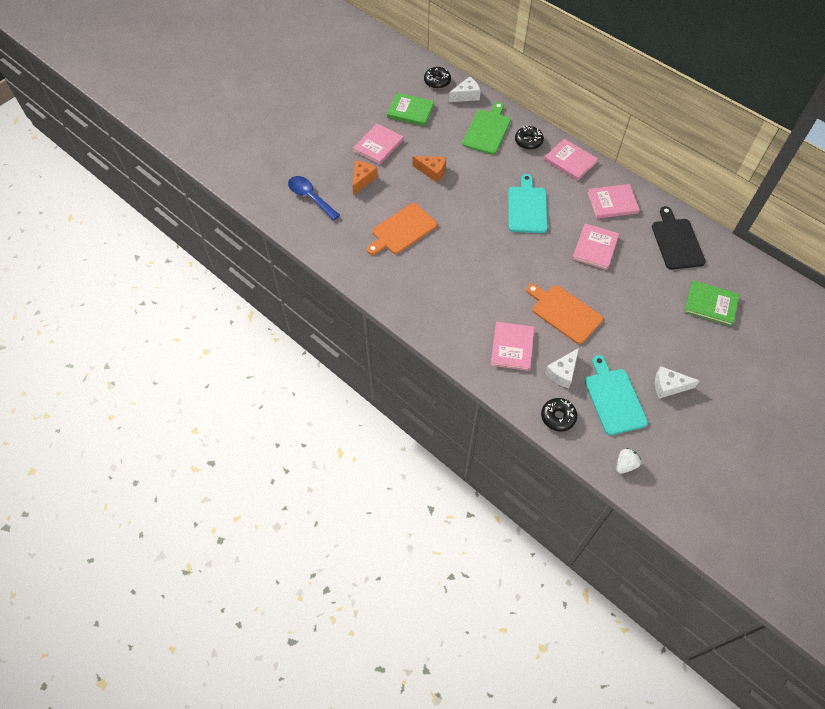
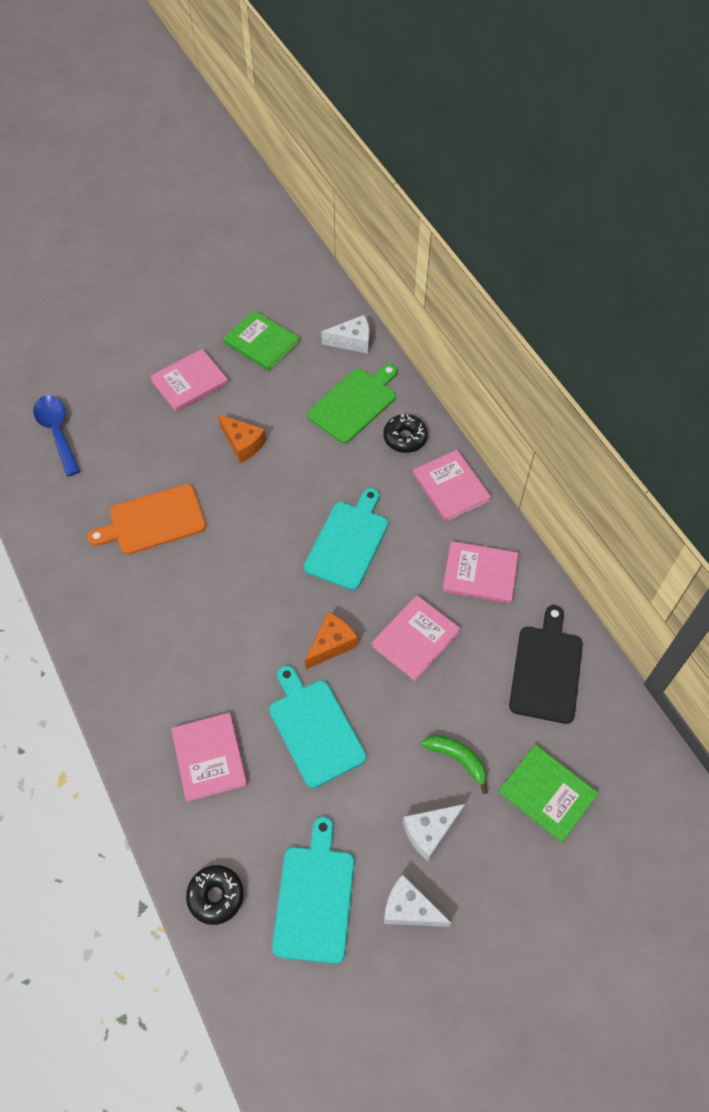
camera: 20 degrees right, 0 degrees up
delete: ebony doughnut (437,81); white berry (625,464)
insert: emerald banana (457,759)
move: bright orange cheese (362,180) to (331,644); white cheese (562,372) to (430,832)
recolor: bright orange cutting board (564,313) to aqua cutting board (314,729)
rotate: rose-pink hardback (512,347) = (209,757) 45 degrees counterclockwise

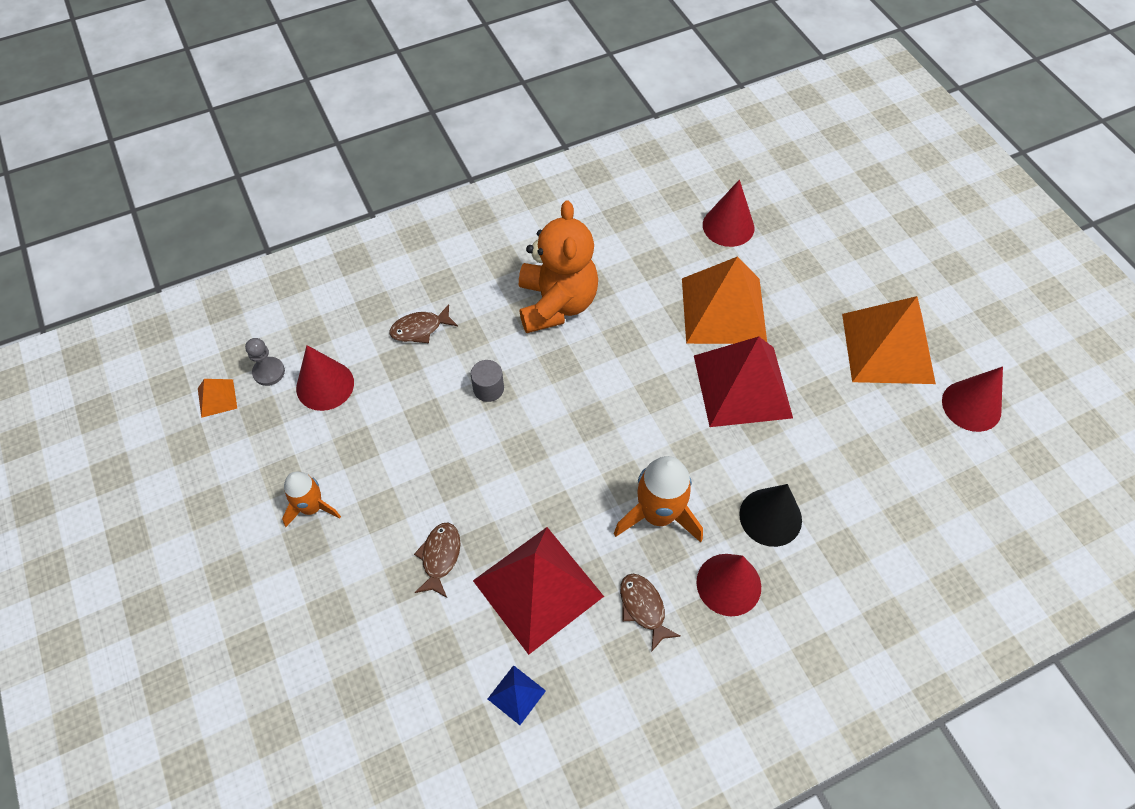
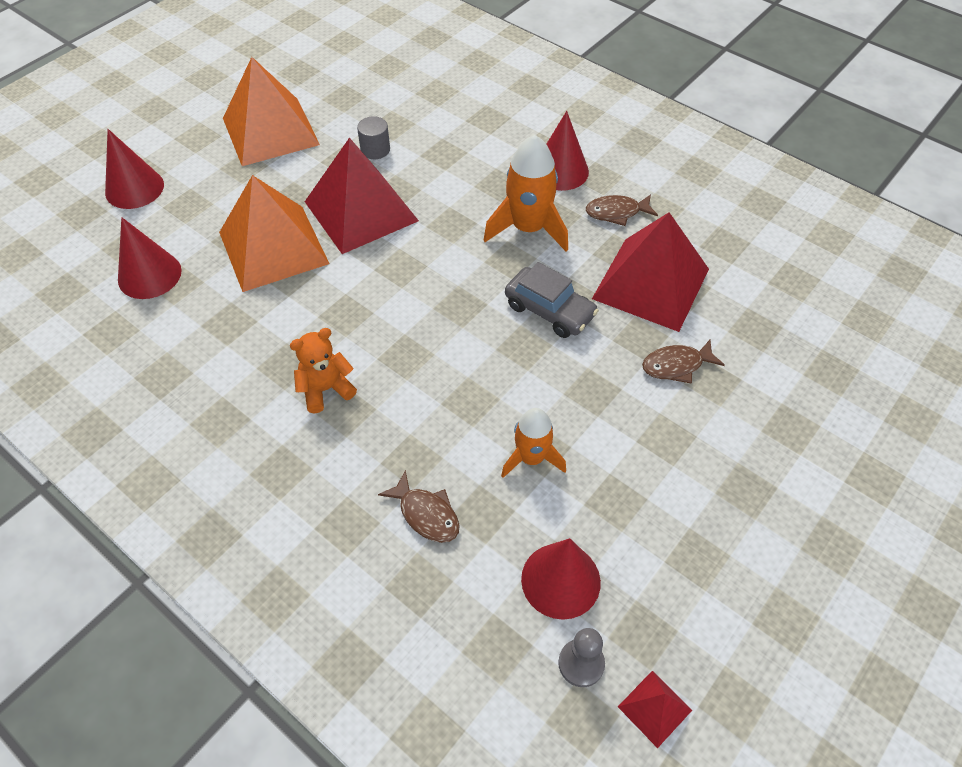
camera: 115 degrees left, 5 degrees down
delete: blue solid pyramid (516,694); ebony cone (770,517)
insert: grey automobile (549,310)
move: red cone (971,406) to (134,188); grey cylinder (488,388) to (375,150); bright orange rocket (312,507) to (531,458)
recolor: bright orange solid pyramid (217,398) to red solid pyramid (654,708)
rotate: brown fish figure (643,608) = (616,212) 45 degrees clockwise
resize: bright orange teddy (556,304) = (325,389) x0.52

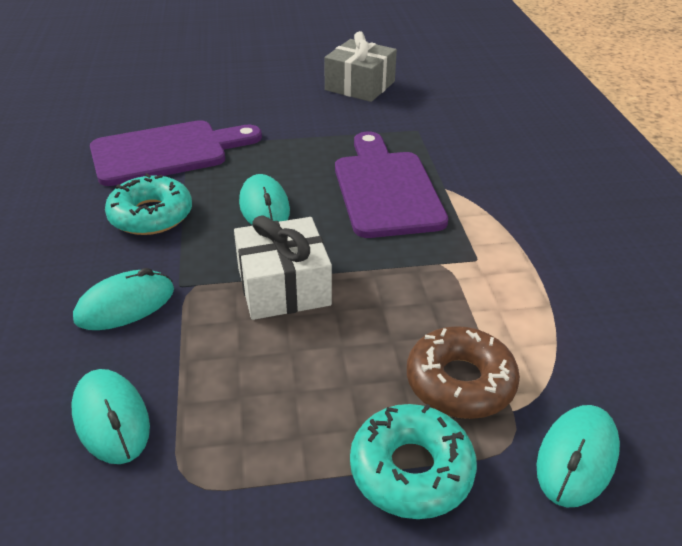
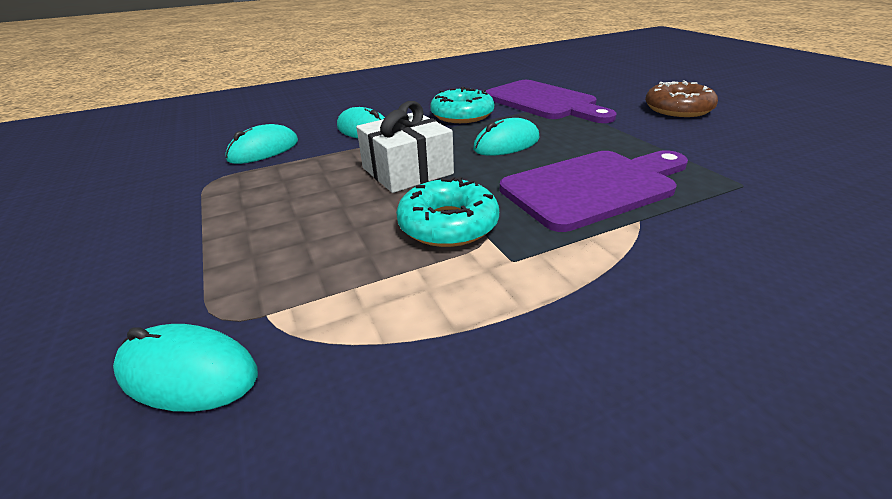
camera: 75 degrees right, 5 degrees down
delete: grey gift (360,86)
move: aqua doughnut (411,470) to (448,224); brown doughnut (460,382) to (678,109)

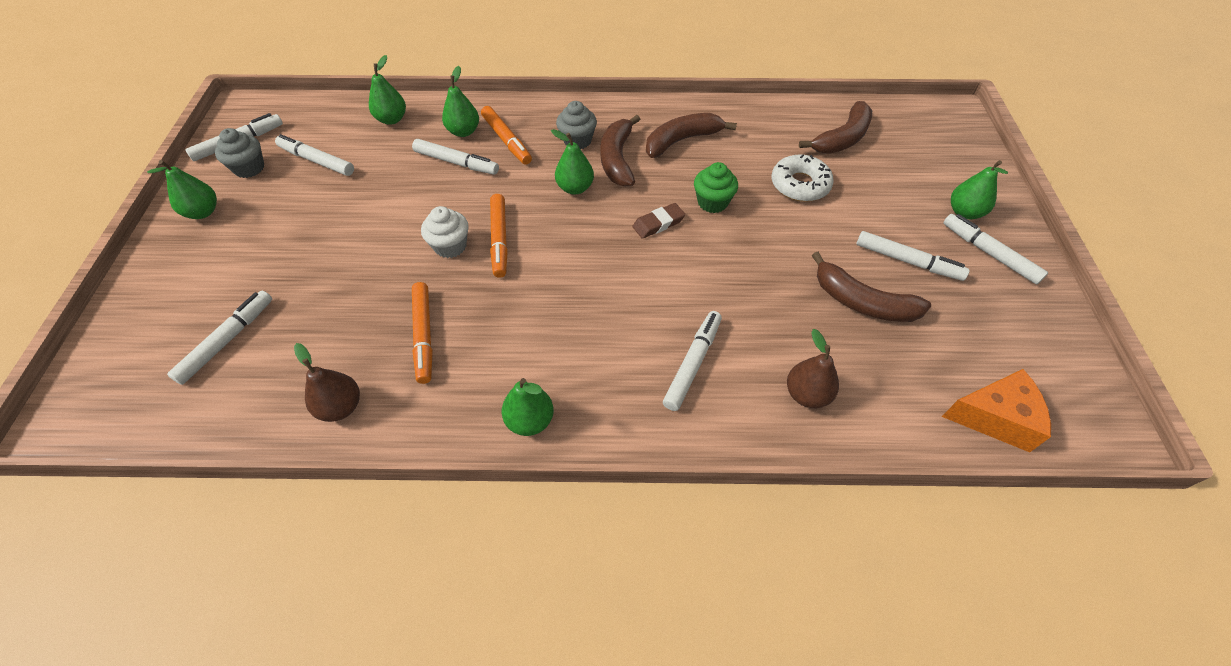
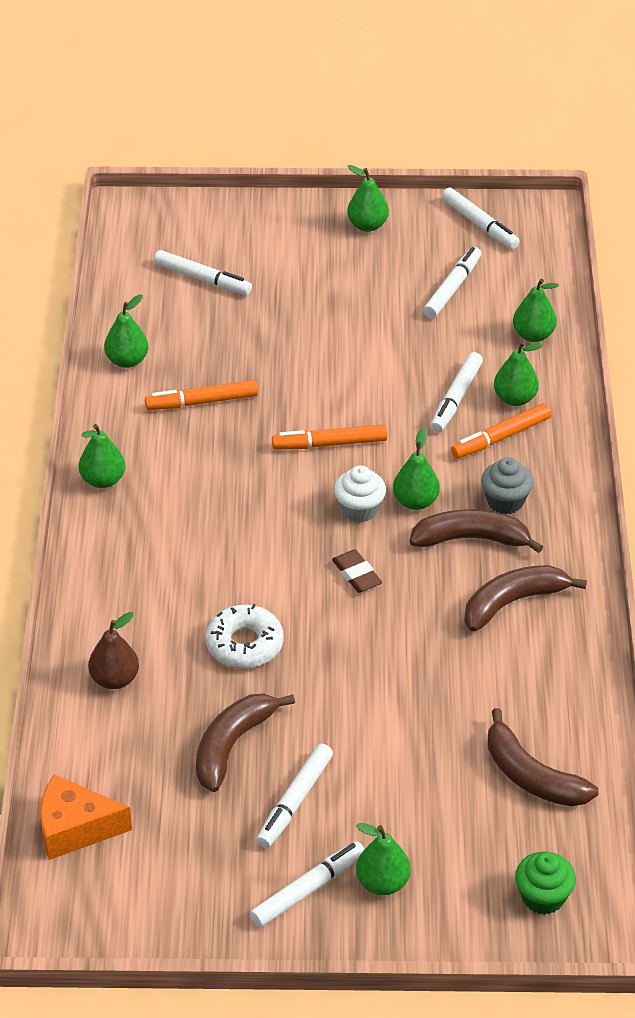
camera: 90 degrees right, 10 degrees down
delete: grey muffin (249,168); white marker (692,364)
move: white doughnut (800,185) to (244,644); white muffin (450,246) to (359,509); emerald muffin (712,202) to (543,897)
recolor: brown toy pear (341,407) to emerald toy pear (127,361)
rotate: bright orange cheese (995,417) = (75,828) 90 degrees clockwise; brown banana (682,141) = (513,602) 90 degrees counterclockwise

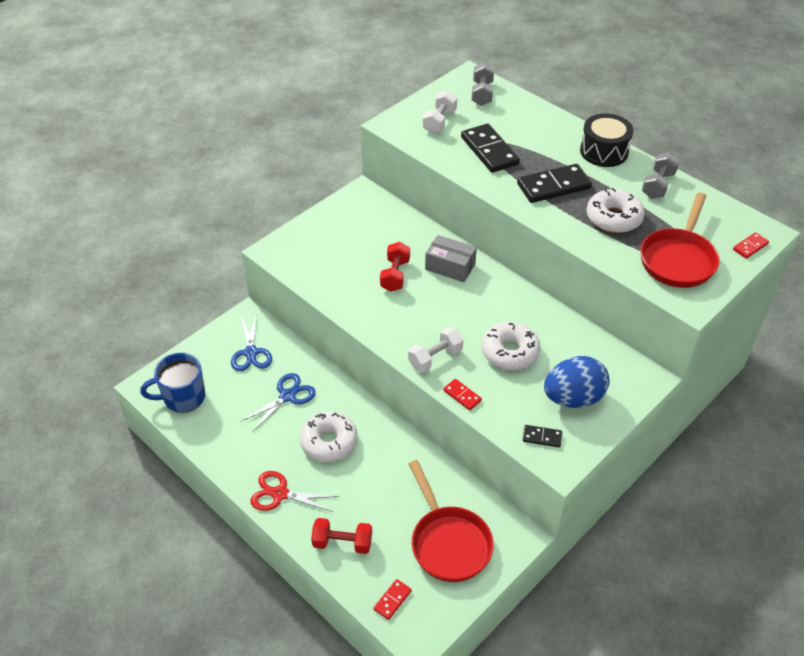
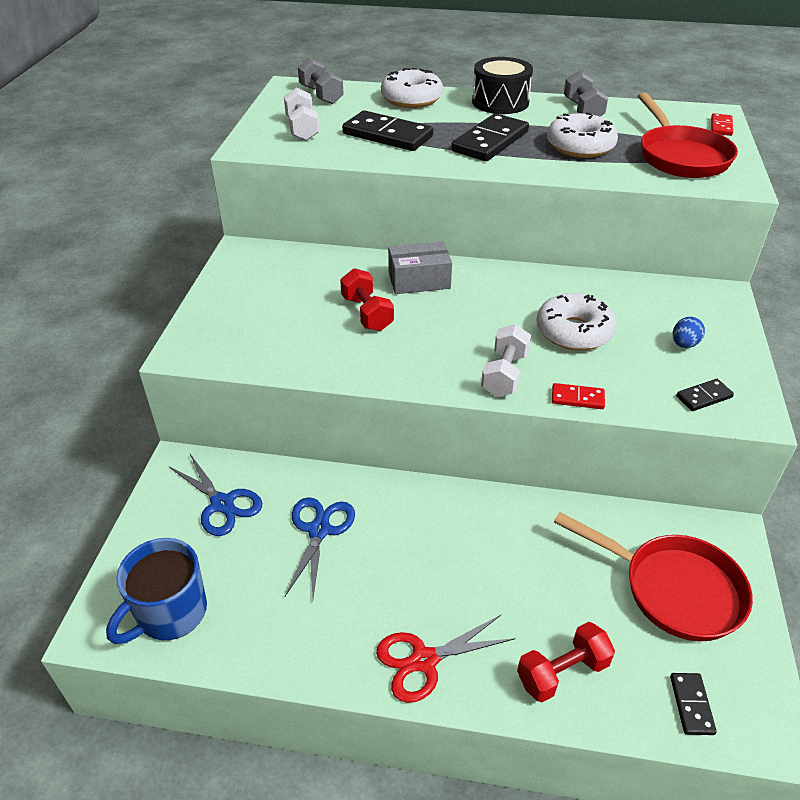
camera: 35 degrees left, 5 degrees down
move: white doughnut (329,442) to (411,99)
recolor: red domino piece (392,600) to ebony domino piece (691,705)
resize: blue toy egg (573,398) = (684,344) x0.45

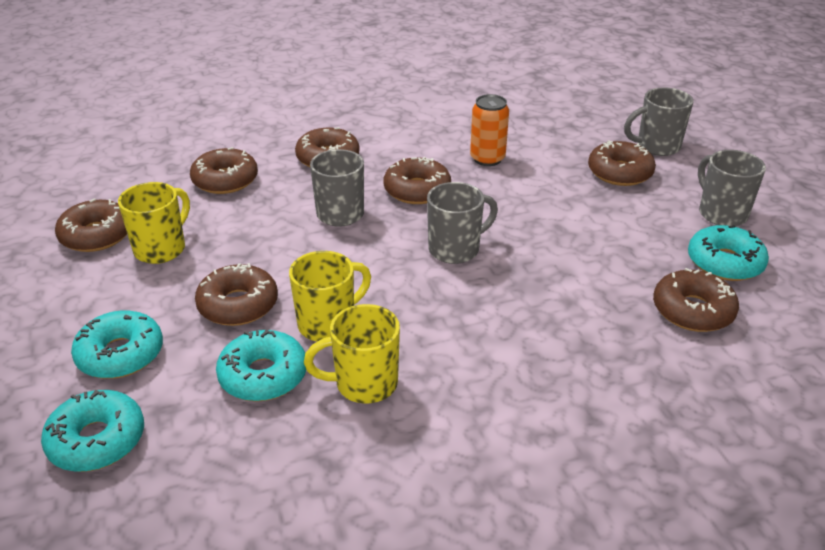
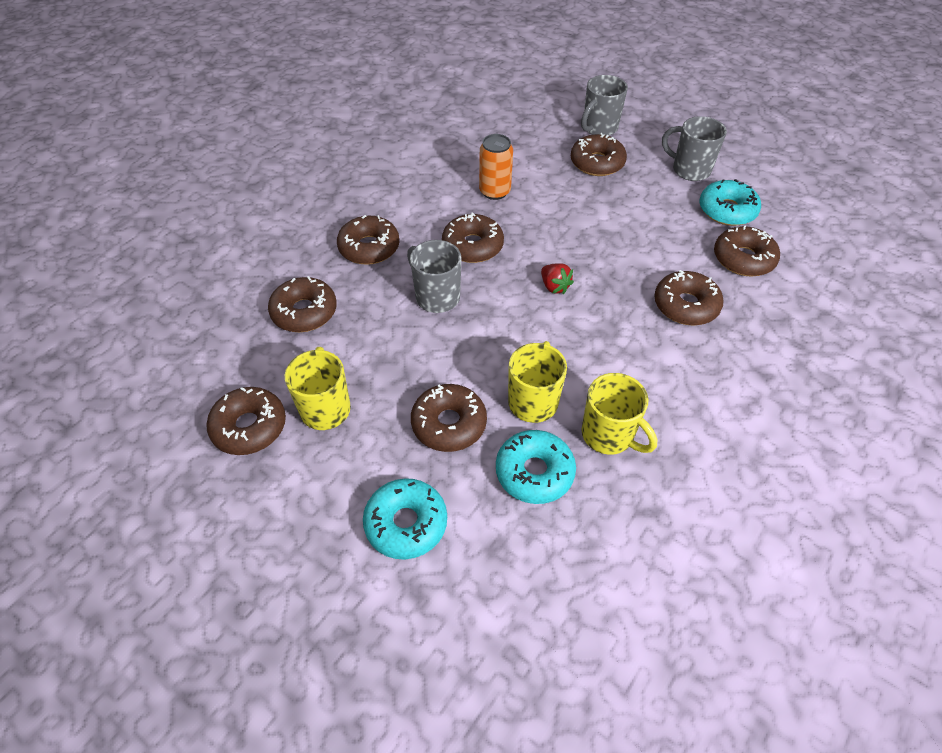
camera: 35 degrees left, 15 degrees up
delete: aqua doughnut (97,440)
insert: brown doughnut (685,305)
replace: grey tea mug (455,249) to red berry (554,286)
rotate: bright yellow tea mug (364,384) = (609,435) 90 degrees counterclockwise

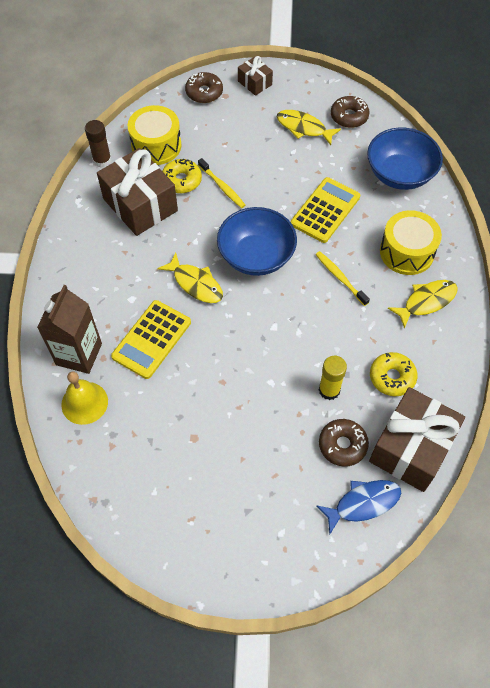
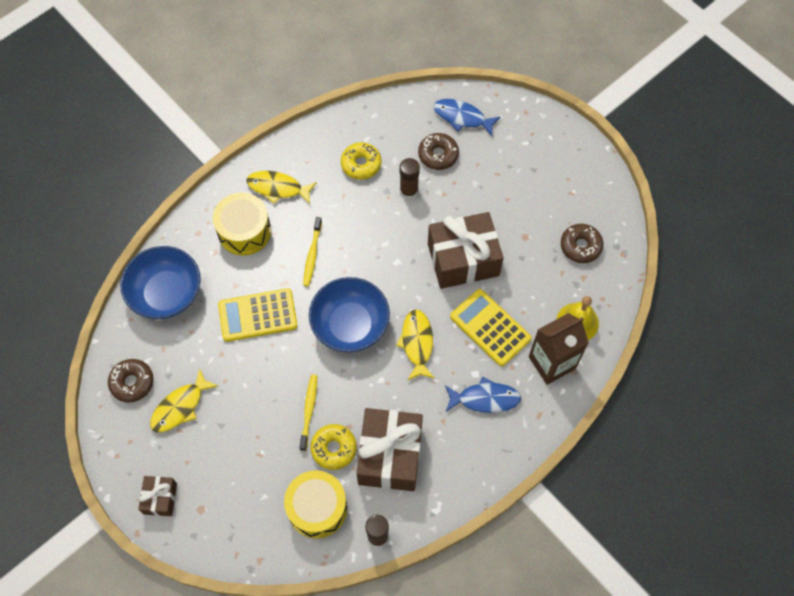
camera: 135 degrees left, 5 degrees up
insert: blue fish figure (485,399)
move: brown gift (411,448) to (463,259); brown doughnut (204,92) to (580,246)
recolor: bright yellow glue stick (329,390) to brown glue stick (409,191)
rotate: bright yellow fish figure (304,128) = (180,407) 60 degrees clockwise; bright yellow pocket calculator (151,339) = (490,328) 120 degrees counterclockwise

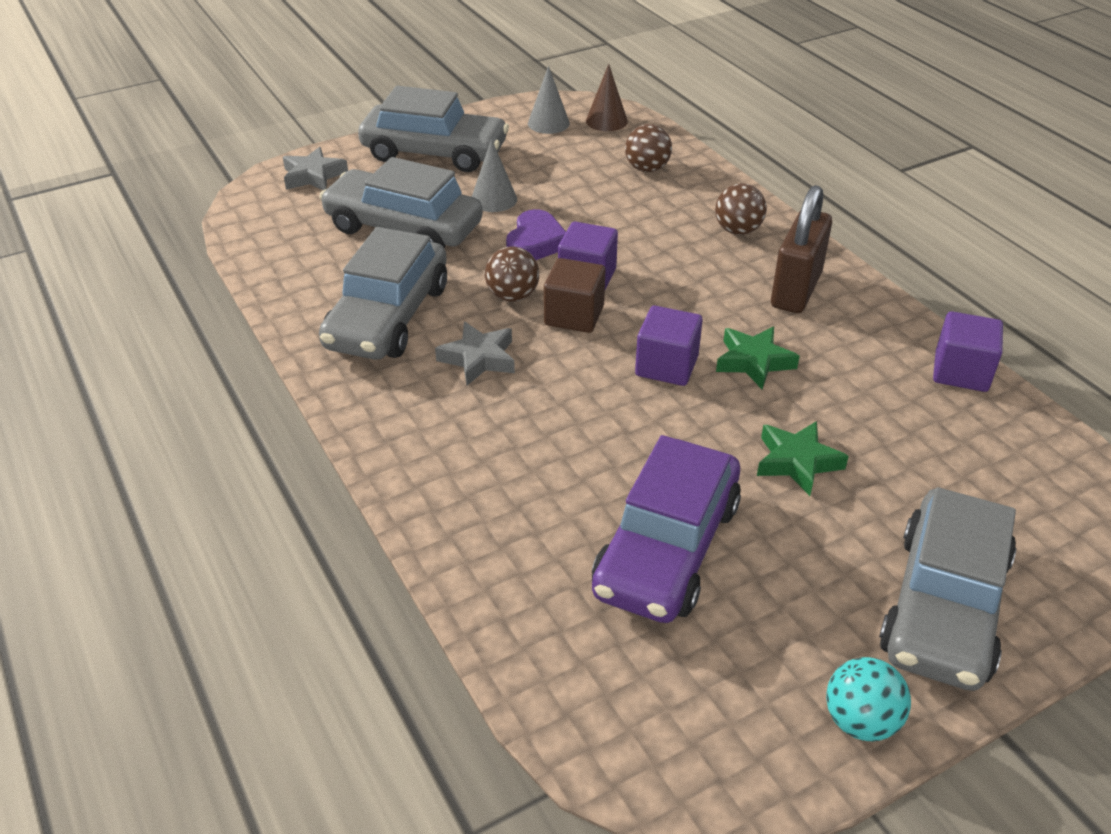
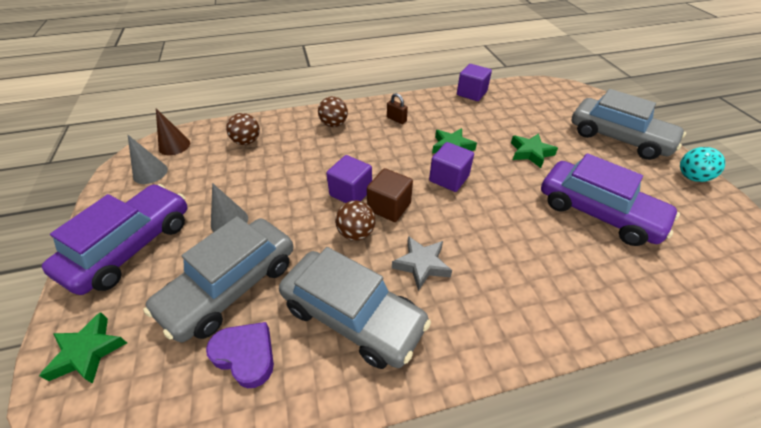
camera: 75 degrees left, 5 degrees up
move: purple heart shape (535,242) to (246,355)
recolor: grey star shape (313,176) to emerald star shape (88,352); grey automobile (434,152) to purple automobile (131,246)
resize: brown lock (796,290) = (396,119) x0.46

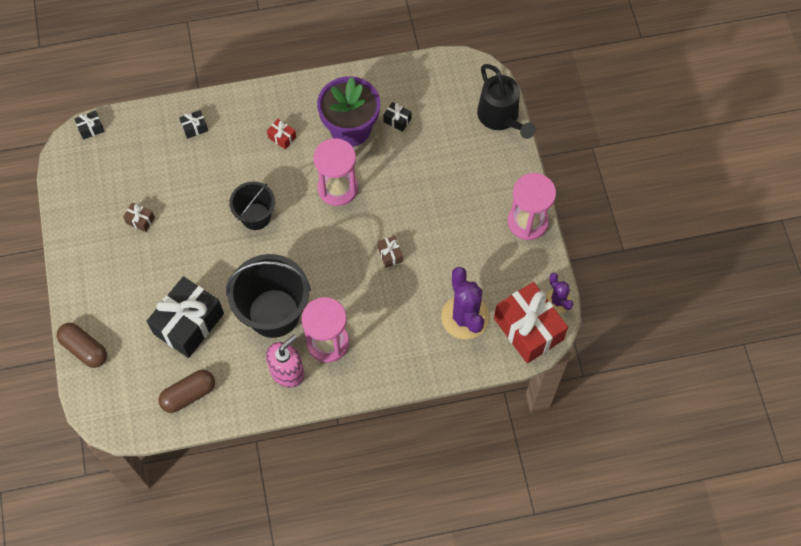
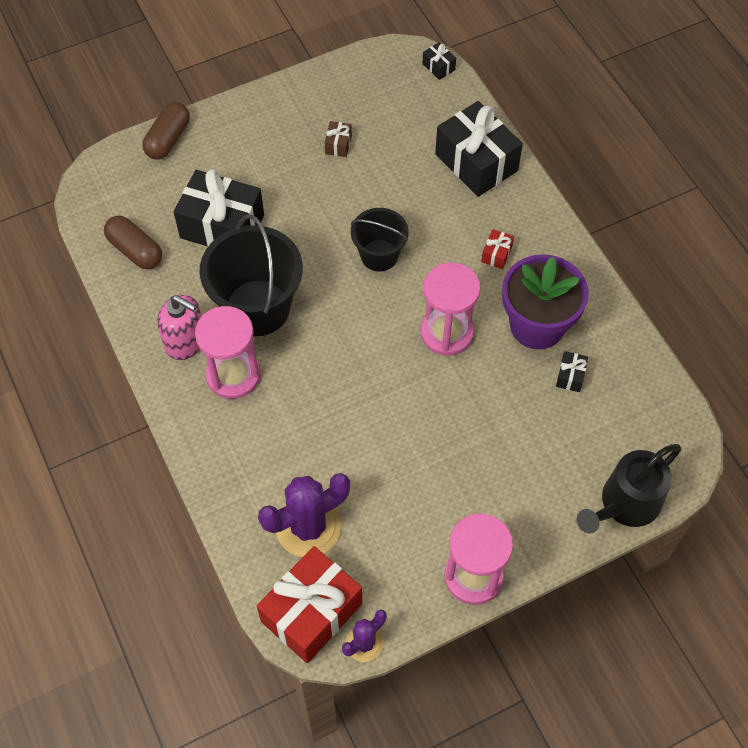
camera: 75 degrees right, 5 degrees down
delete: brown gift (390,254)
resize: ebony gift (194,128) = (476,162) x2.40

